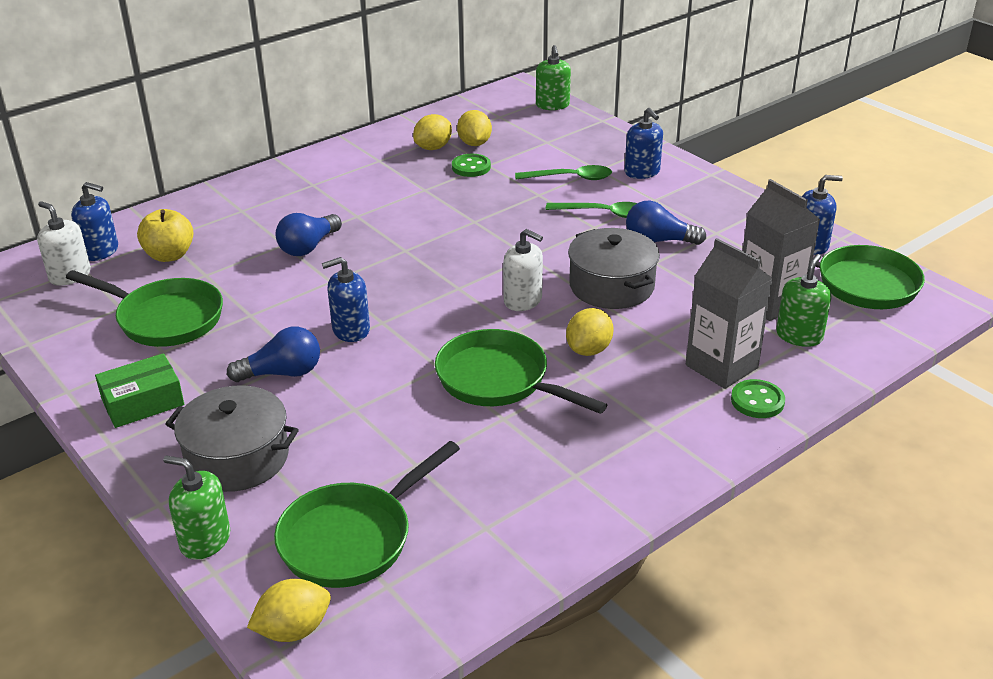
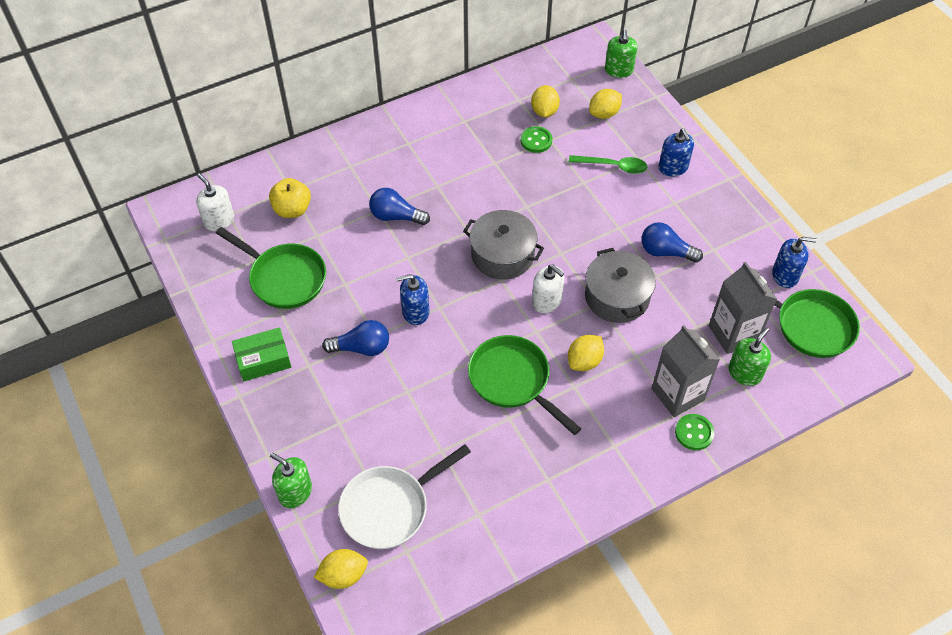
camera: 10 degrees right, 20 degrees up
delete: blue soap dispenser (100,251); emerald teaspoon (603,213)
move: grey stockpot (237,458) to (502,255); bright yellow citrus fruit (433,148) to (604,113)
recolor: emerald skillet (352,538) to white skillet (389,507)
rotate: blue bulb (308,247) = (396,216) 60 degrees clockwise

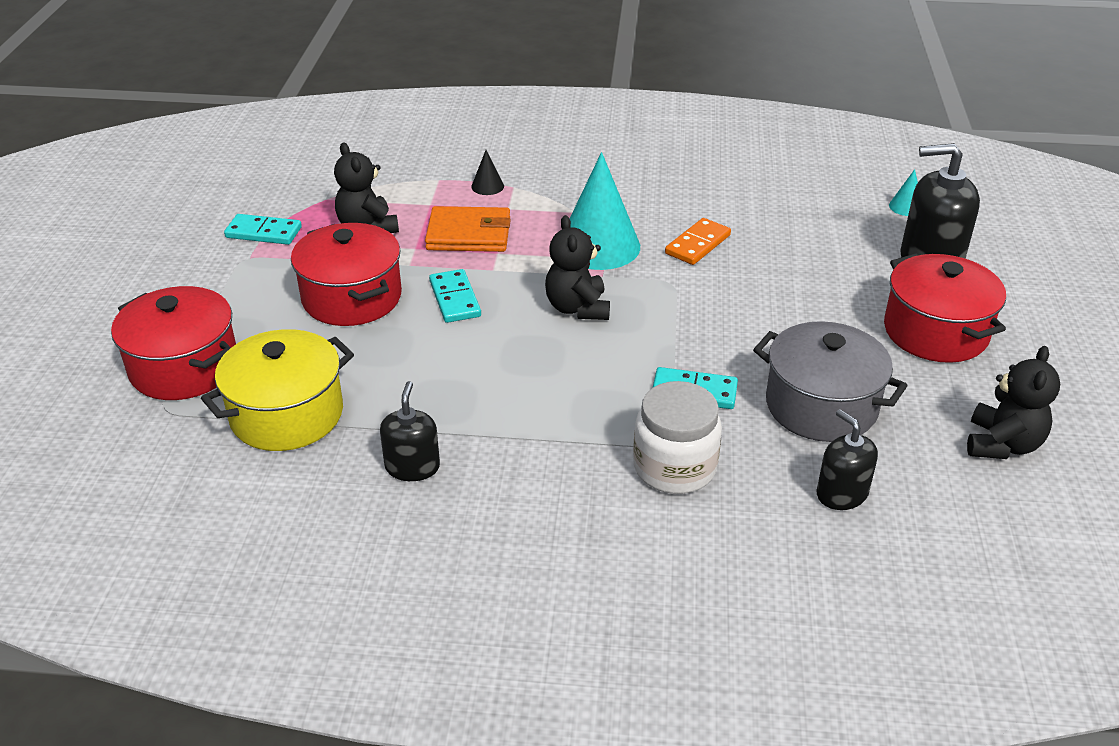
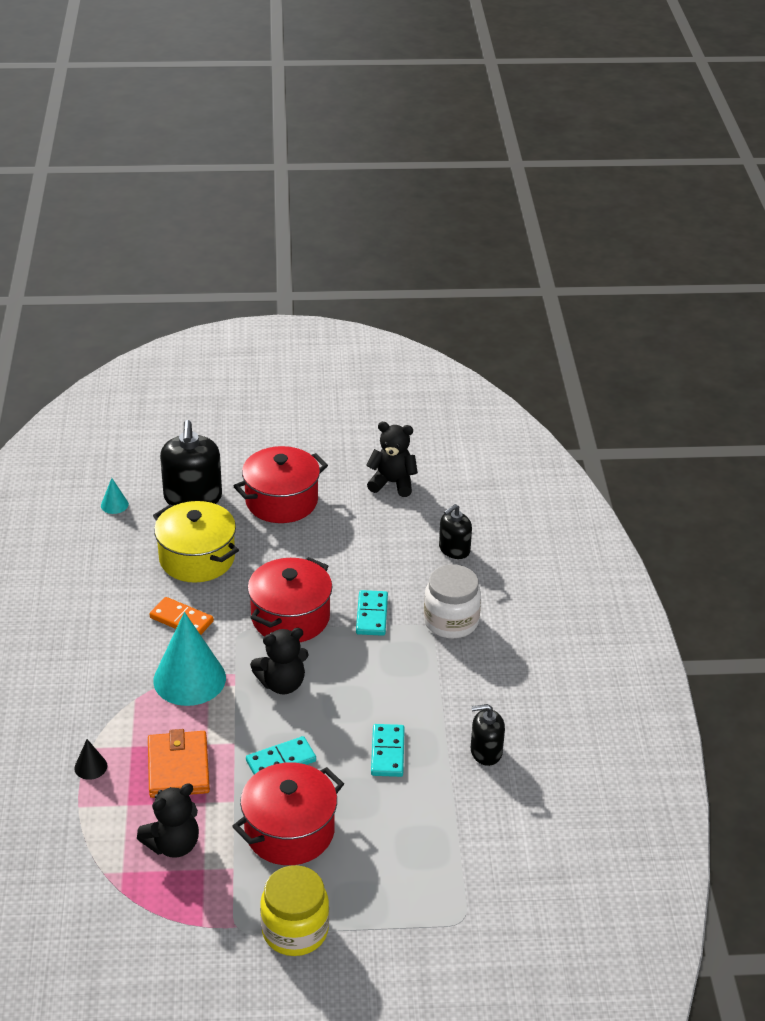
camera: 100 degrees left, 0 degrees up
delete: grey stockpot (821,406)
insert: bright yellow preserve jar (295,930)
move: bright yellow stockpot (287,414) to (197,558); red stockpot (184,367) to (290,617); aqua domino piece (263,233) to (388,752)

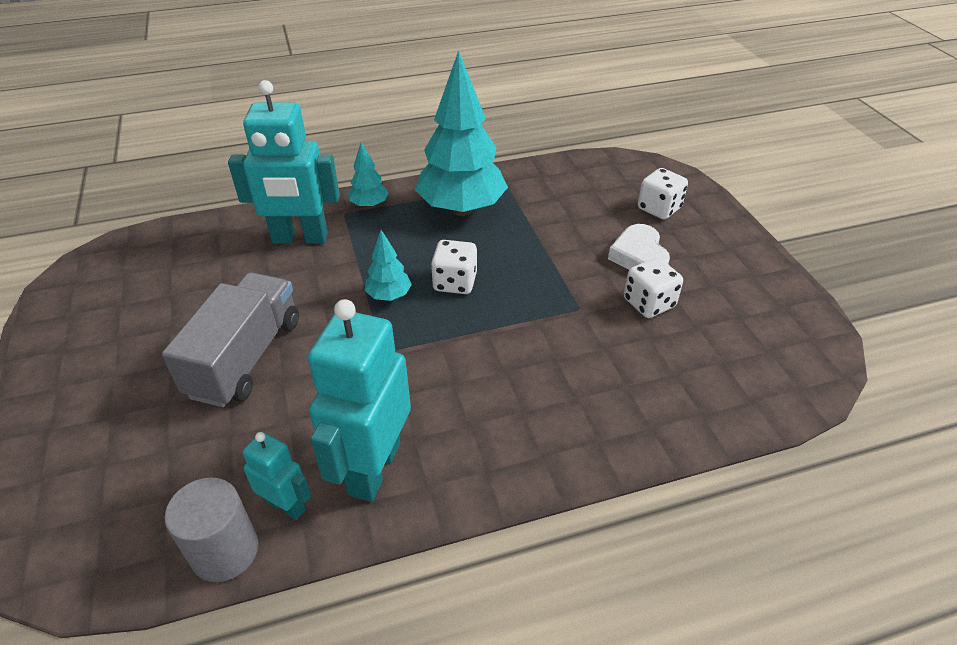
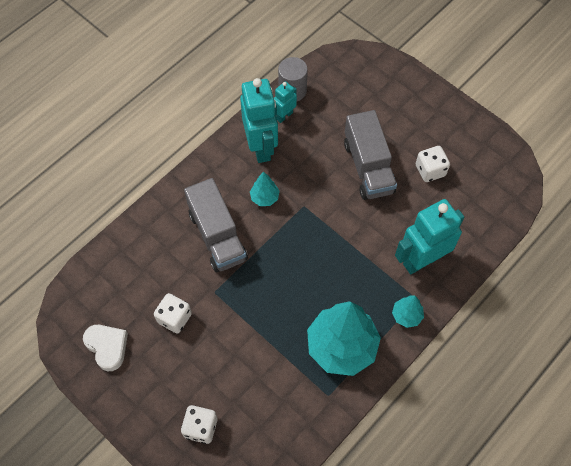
camera: 150 degrees right, 20 degrees up
insert: grey truck (217,236)
move: white heart shape (639,256) to (107,347); aqua fir tree (389,296) to (264,198); white die (455,282) to (430,170)
rotate: aqua toy robot (286,506) = (284,116) 135 degrees clockwise

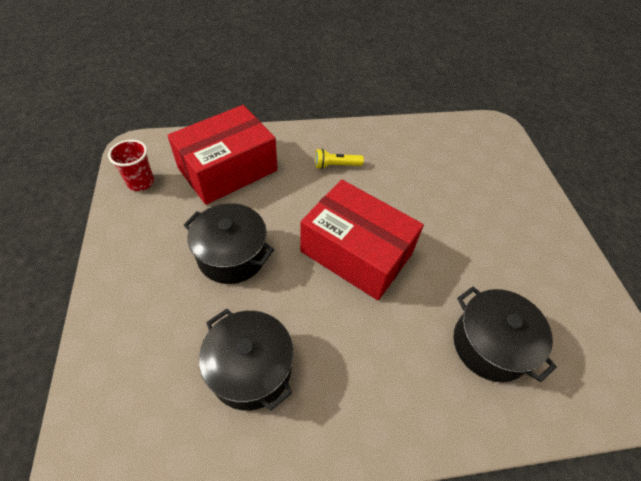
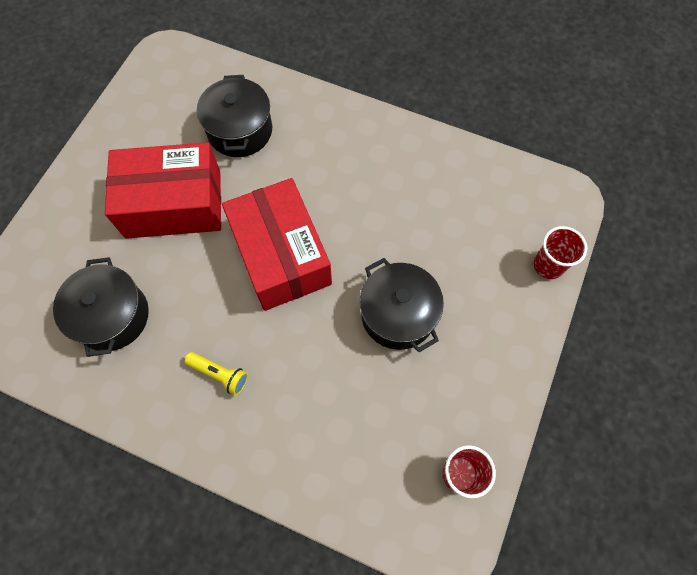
camera: 145 degrees left, 15 degrees up
insert: red cup (548,265)
move: ebony stockpot (251,369) to (112,316); red package (228,169) to (173,204)

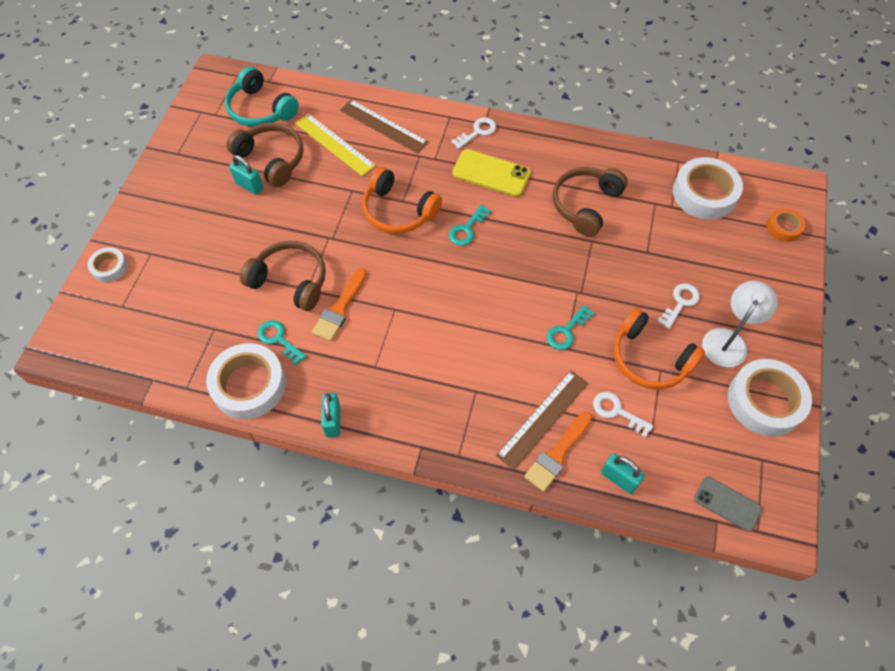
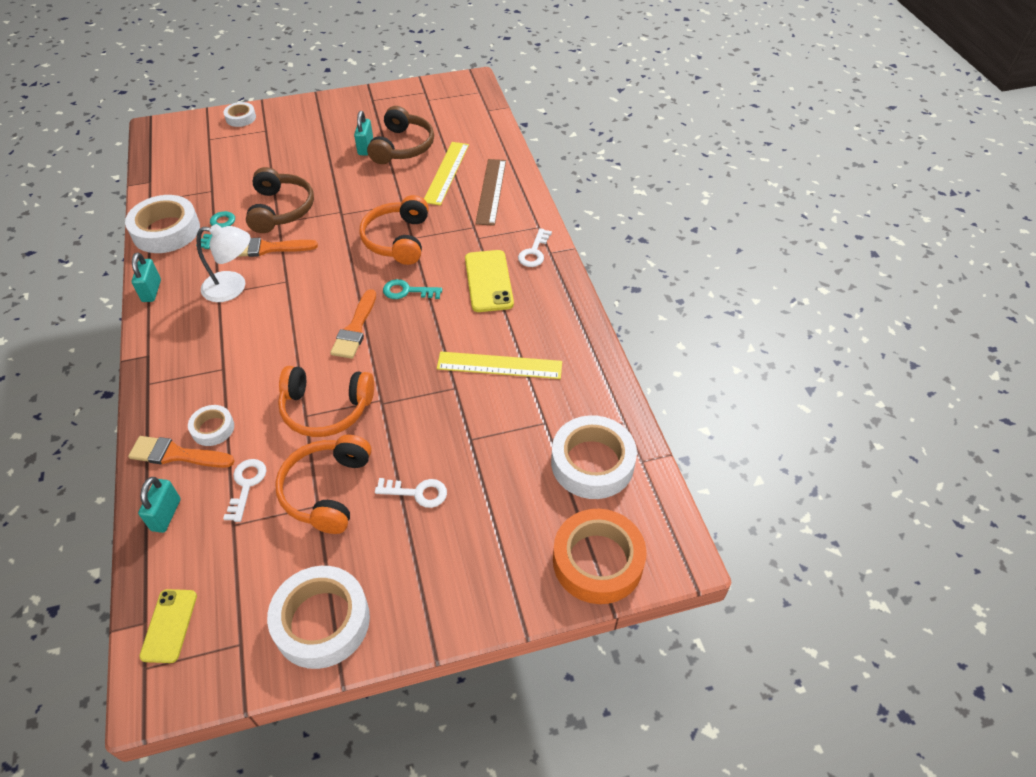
camera: 60 degrees right, 10 degrees down
delete: aqua headset (261,109)
insert: bright orange brush (355,329)
move: white reading lamp (728,340) to (233,287)
replace: brown ruler (543,418) to white tape (213,428); aqua key (566,331) to bright orange headset (326,409); brown headset (586,205) to bright yellow ruler (499,365)
recolor: grey smartphone (727,503) to bright yellow smartphone (169,625)
rotate: aqua lock (333,421) = (151,291) 60 degrees counterclockwise; white key (477,132) = (534,252) 90 degrees clockwise
resize: bright orange tape (783,227) = (597,561) x1.93

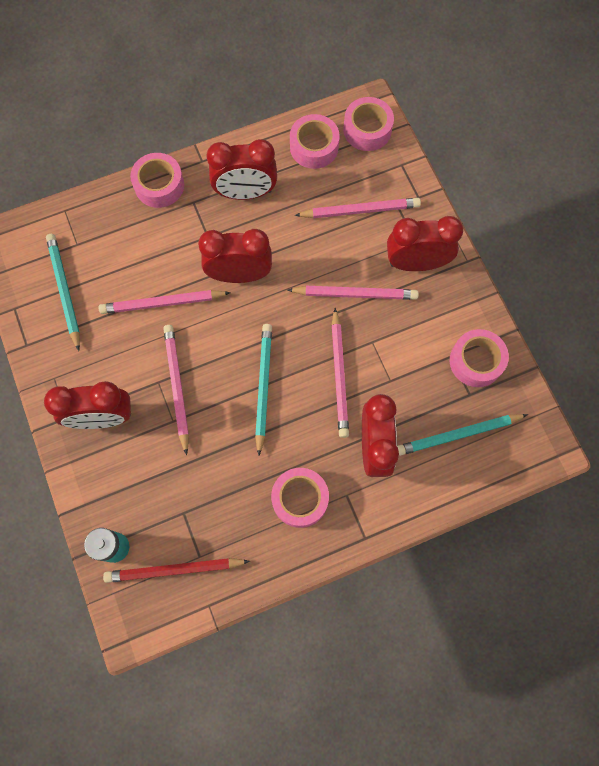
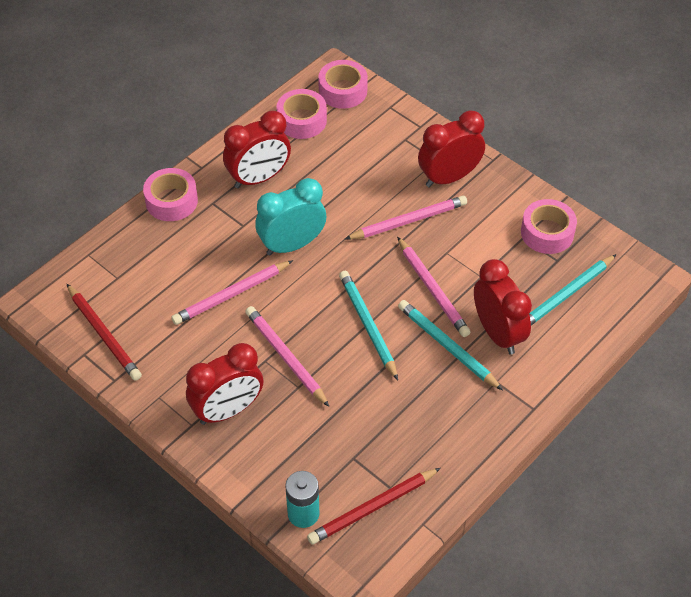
camera: 25 degrees left, 20 degrees down
delete: rose-pink tape (300,499); rose-pink wooden pencil (360,210)
insert: red wooden pencil (104,335)
move: aqua wooden pencil (64,290) to (447,346)
recolor: red bedside clock (239,275) to aqua bedside clock (292,245)

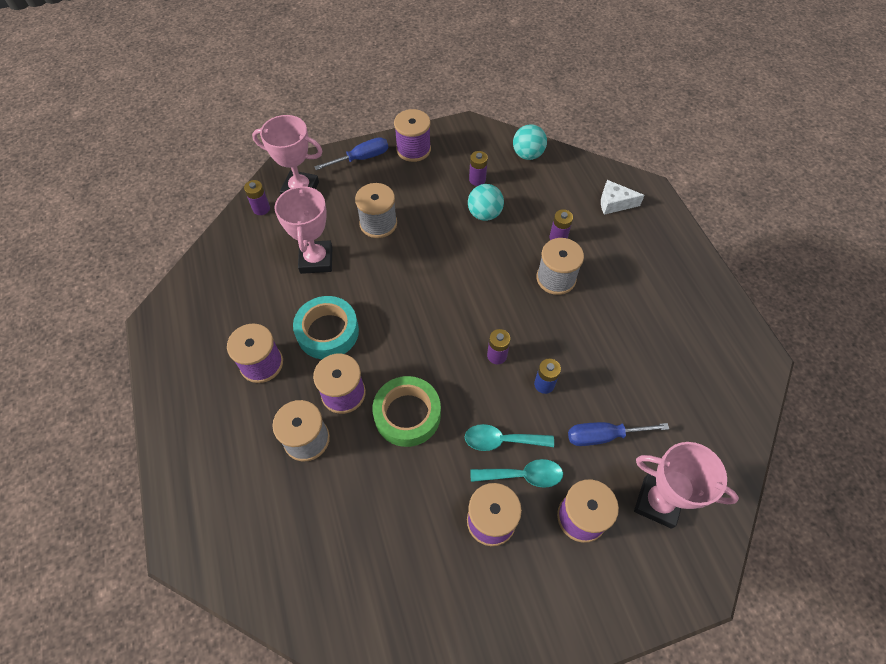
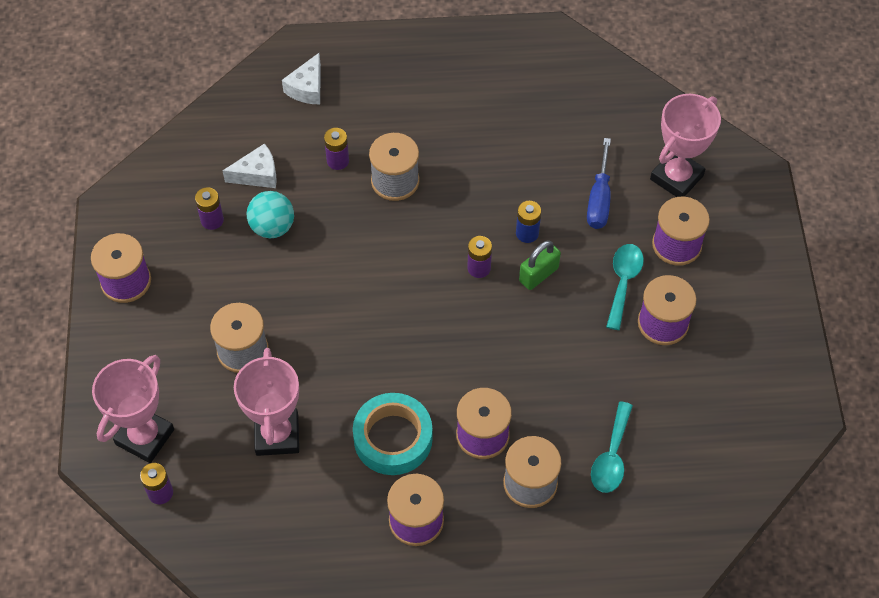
camera: 75 degrees left, 0 degrees up
delete: blue screwdriver (361,158); emerald tape (407,415); aqua sphere (527,155)
insert: white cheese (257,174); emerald lock (538,274)
move: aqua teaspoon (501,440) to (611,457)
rotate: rose-pink trophy (316,260) = (277,435) 75 degrees clockwise

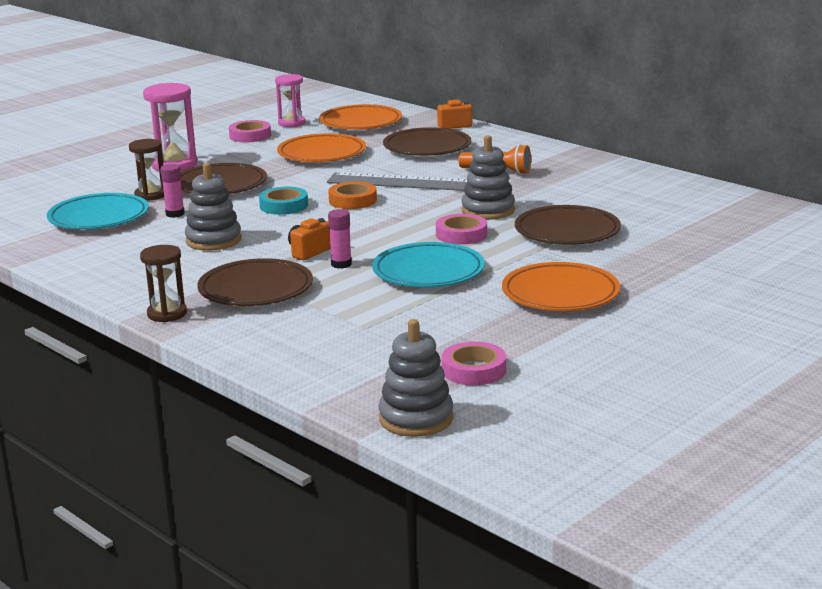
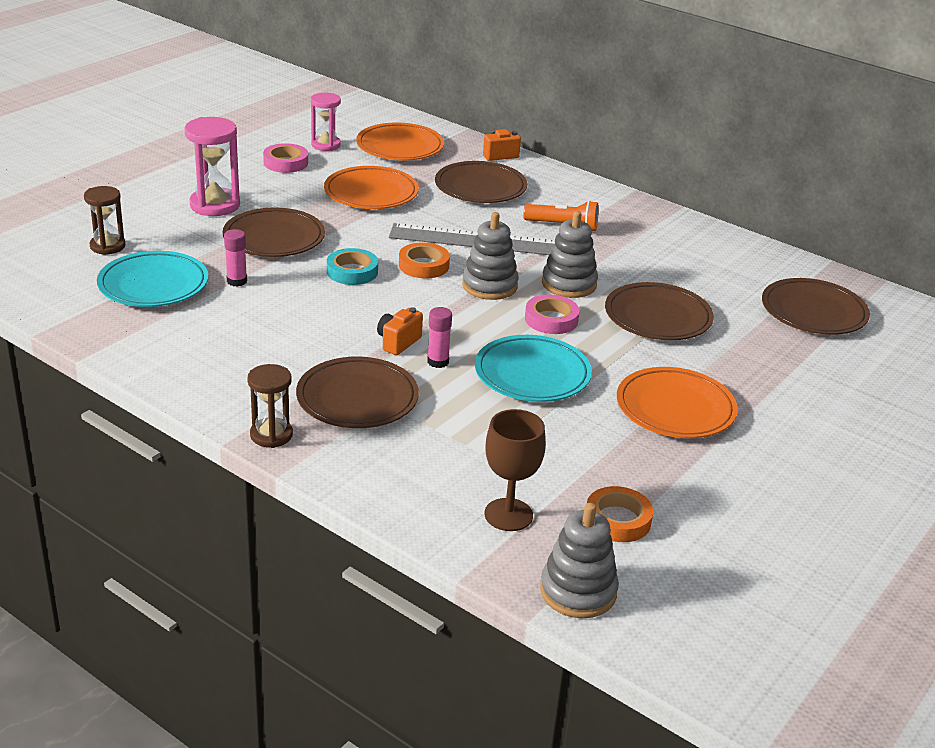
camera: 10 degrees left, 10 degrees up
insert: brown wine glass (508,515); brown flat dish (813,312)
move: brown hourglass (150,195) to (107,246); grey stacking toy (213,240) to (489,286)
recolor: rose-pink tape (474,370) to bright orange tape (617,520)

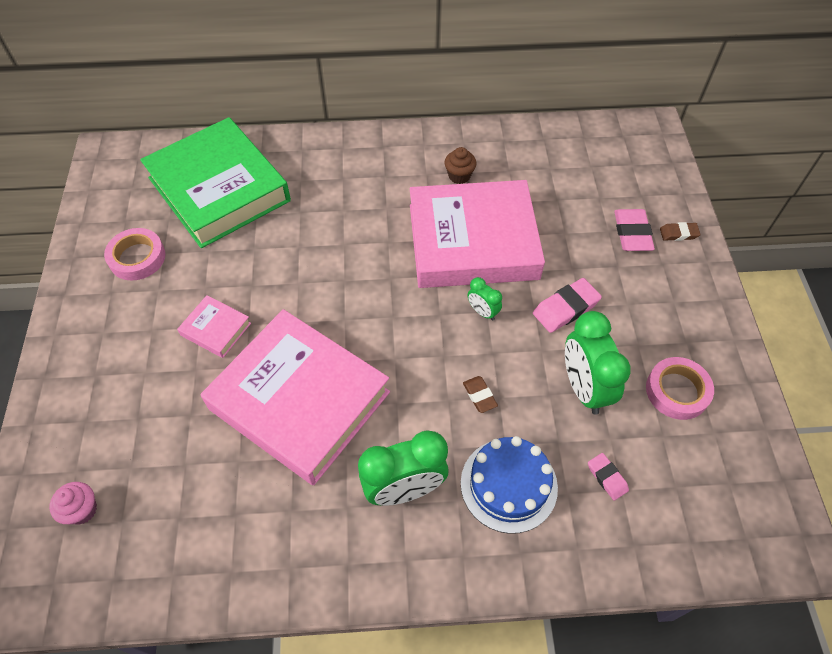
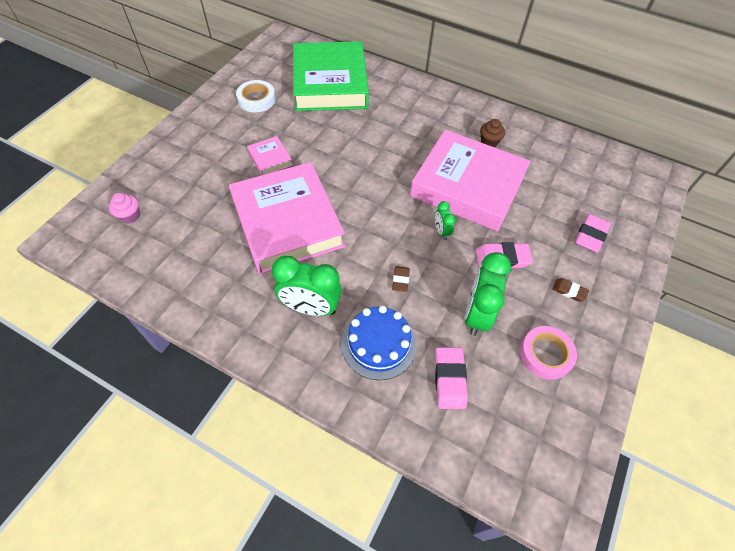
camera: 30 degrees right, 0 degrees up
move: brown gum eraser (678,234) to (569,291)
recolor: rose-pink tape (137,258) to white tape (256,99)
resize: rose-pink gum eraser (607,477) = (449,379) x1.68

